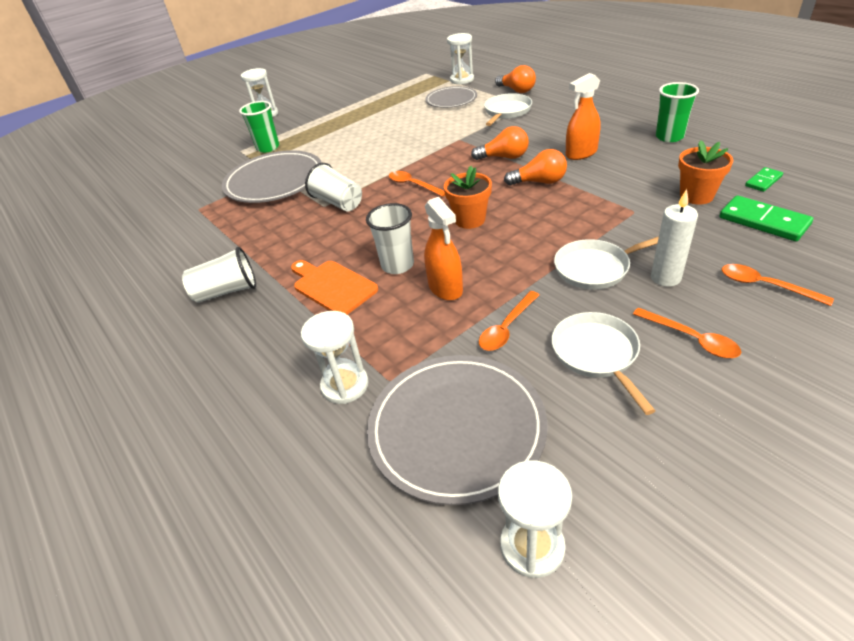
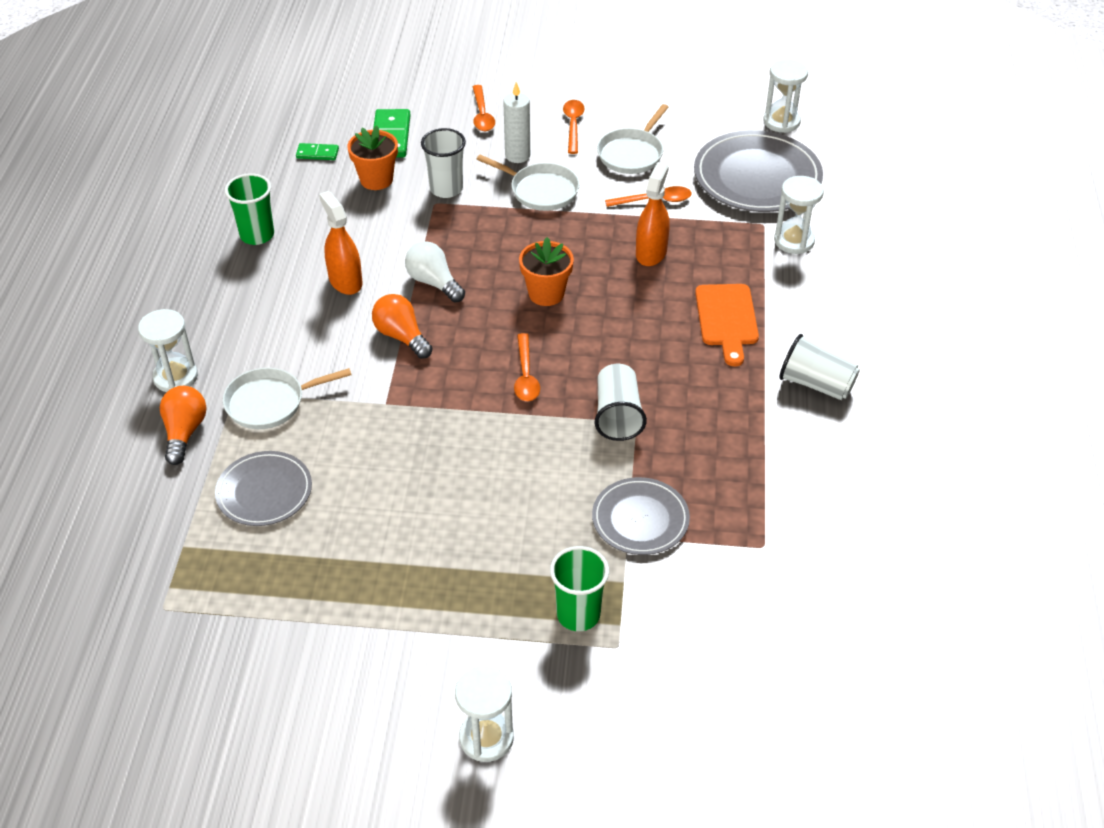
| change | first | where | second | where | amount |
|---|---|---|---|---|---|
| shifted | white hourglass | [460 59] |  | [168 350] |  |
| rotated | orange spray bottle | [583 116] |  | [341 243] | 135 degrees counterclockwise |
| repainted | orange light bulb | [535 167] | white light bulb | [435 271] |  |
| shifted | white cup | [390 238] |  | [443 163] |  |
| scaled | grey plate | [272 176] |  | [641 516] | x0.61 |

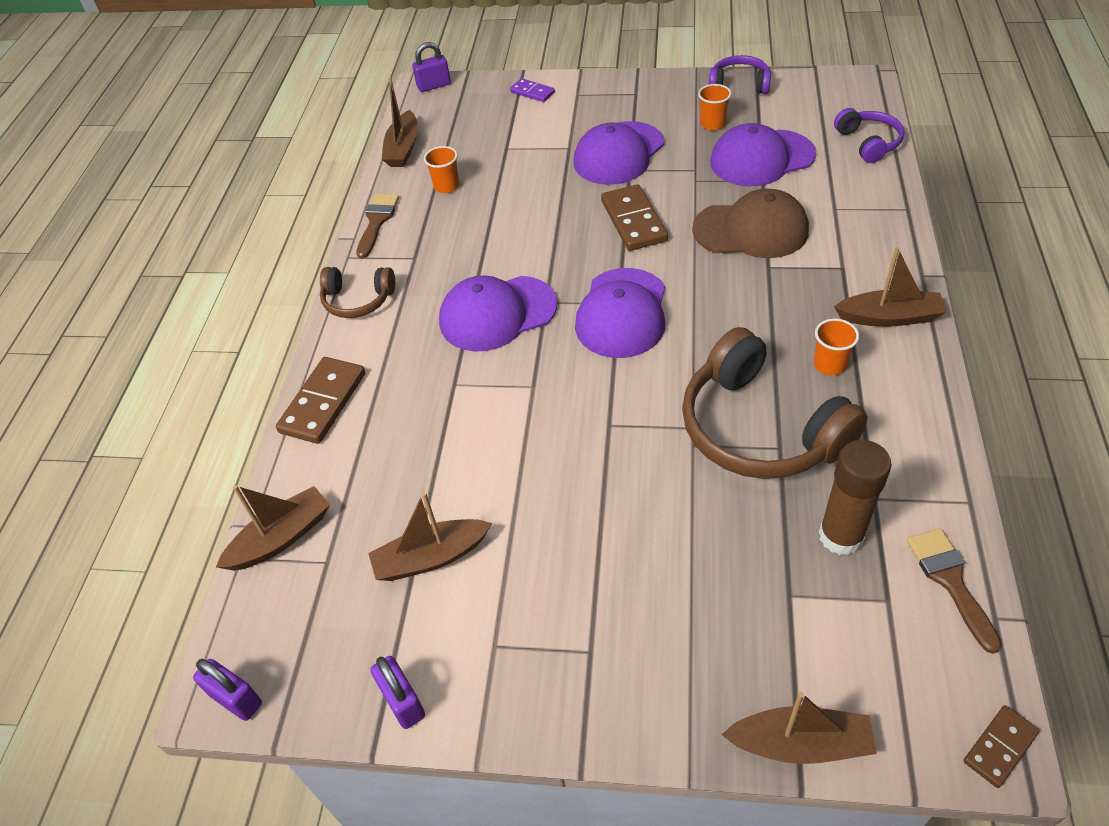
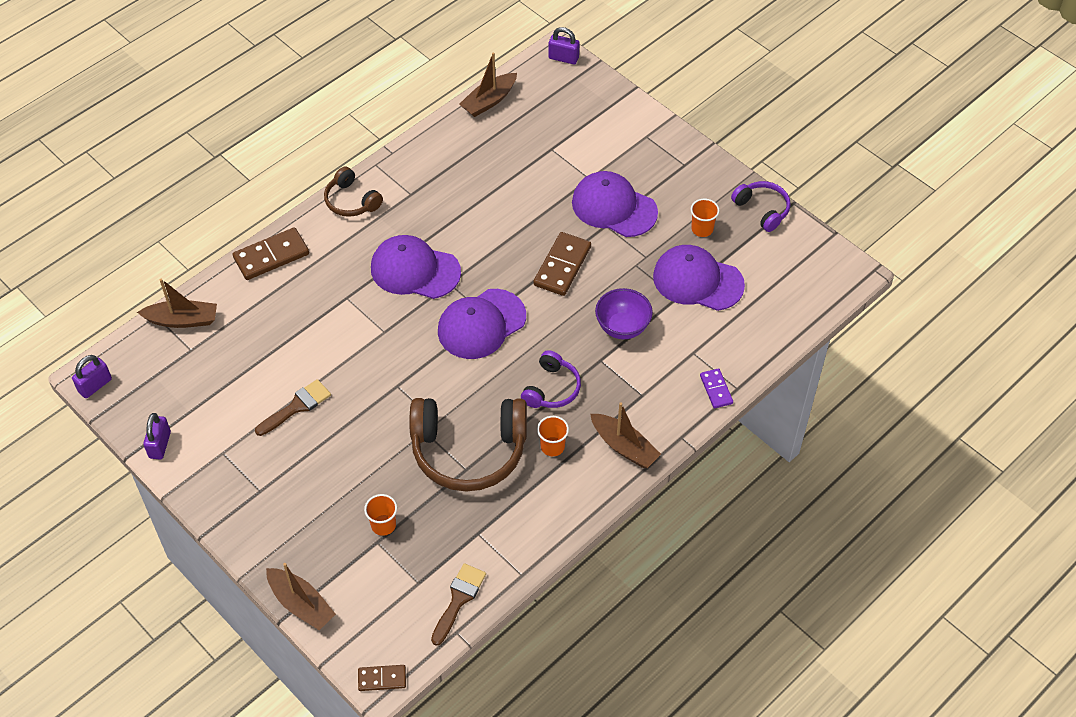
| change | first | where | second | where | amount |
|---|---|---|---|---|---|
| rotated | purple padlock | [227 690] |  | [92 376] | 60 degrees clockwise |
| shifted | brown brush | [377 226] |  | [293 407] |  |
| shifted | orange cup | [441 169] |  | [380 515] |  |
| rotated | brown headphones | [775 403] |  | [468 445] | 90 degrees counterclockwise |
| shifted | purple headphones | [869 135] |  | [551 379] |  |
| rotated | purple cap | [618 153] |  | [615 204] | 45 degrees clockwise |
| swapped | brown cap | [750 223] | purple bowl | [624 313] |  |
| shifted | purple domino | [532 90] |  | [716 388] |  |
| gone | brown boat | [430 536] |  |  |  |
| gone | brown glue stick | [855 497] |  |  |  |

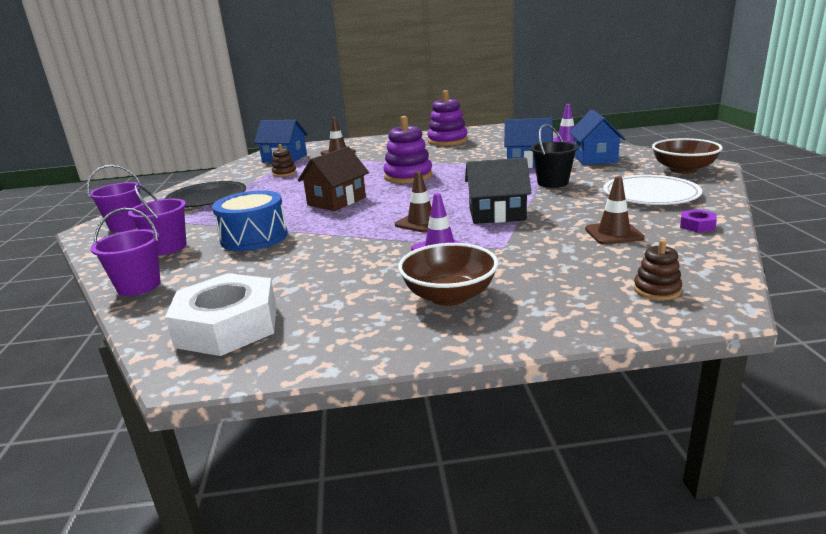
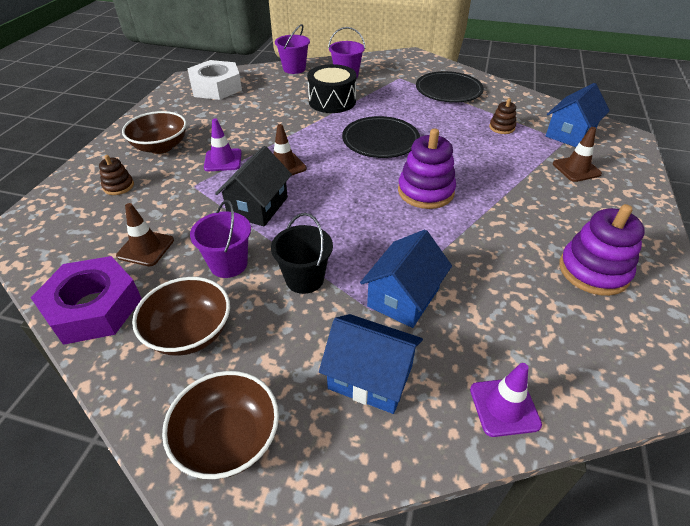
| change | first | where | second | where | amount |
|---|---|---|---|---|---|
| scaled | purple nut | [698 221] |  | [86 300] | x2.41 |
| shifted | brown stacking toy | [658 269] |  | [116 175] |  |
| swapped | white plate | [652 190] | brown bowl | [181 316] |  |
| shifted | purple bucket | [114 198] |  | [220 239] |  |
| repainted | blue drum | [250 220] | black drum | [332 88] |  |
| swapped | brown house | [333 178] | black plate | [381 137] |  |

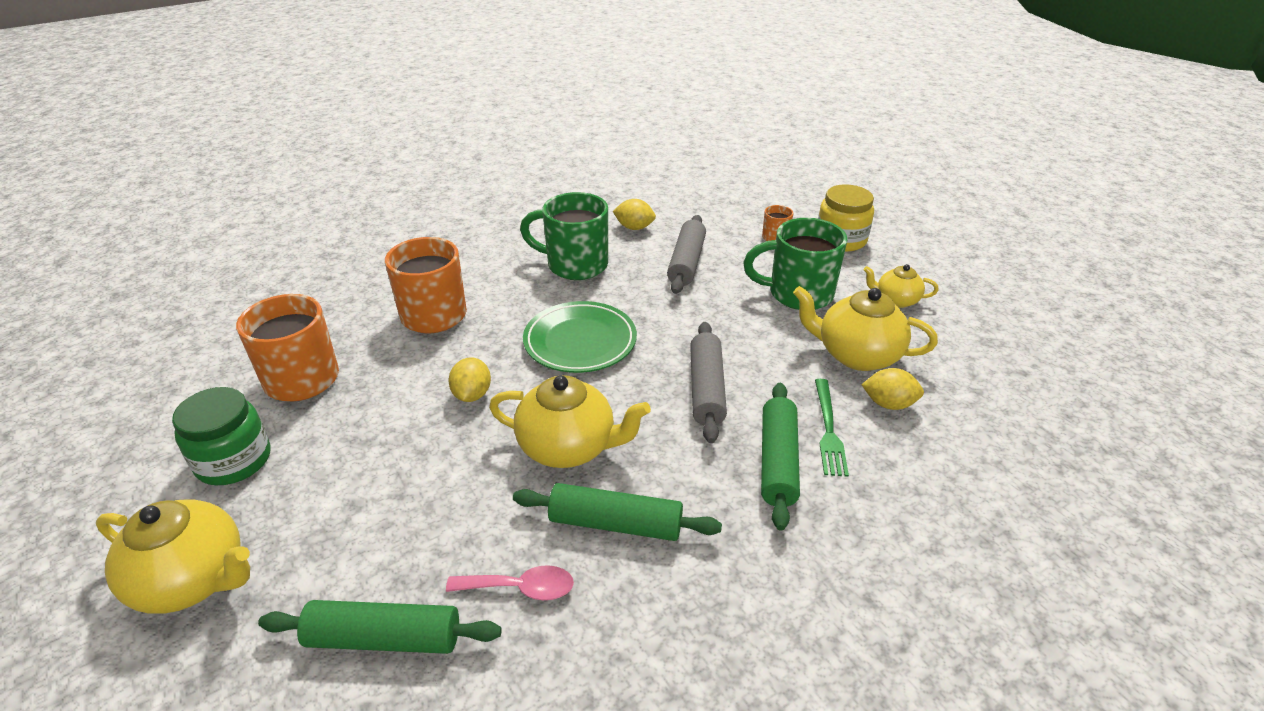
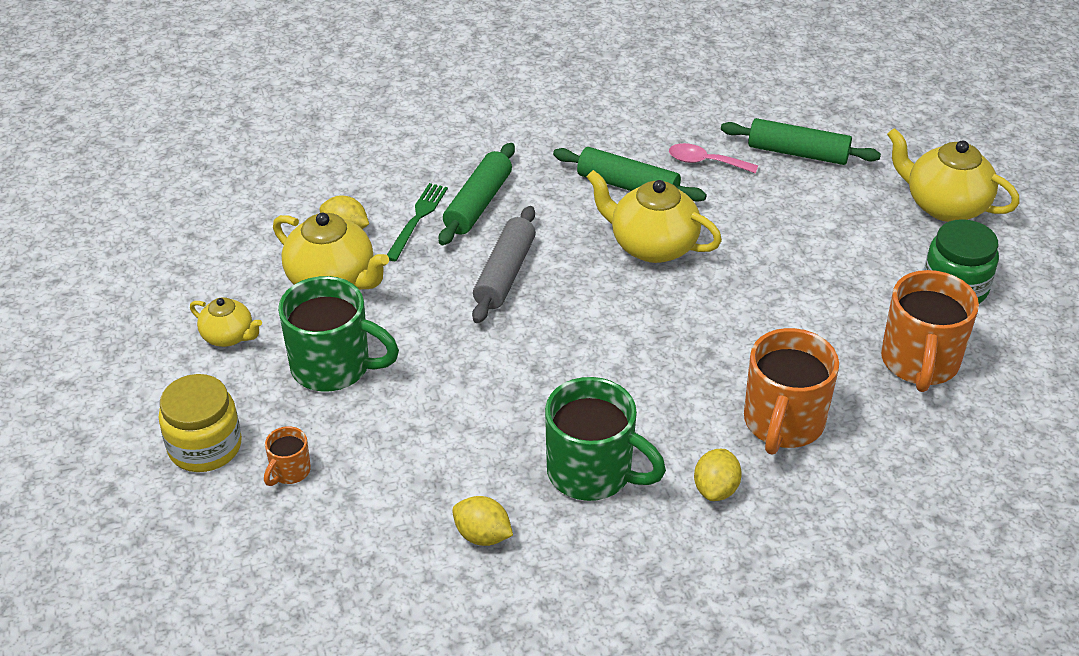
| change | first | where | second | where | amount |
|---|---|---|---|---|---|
| shifted | yellow lemon | [470 379] |  | [718 475] |  |
| gone | green plate | [580 337] |  |  |  |
| gone | grey rolling pin | [686 254] |  |  |  |

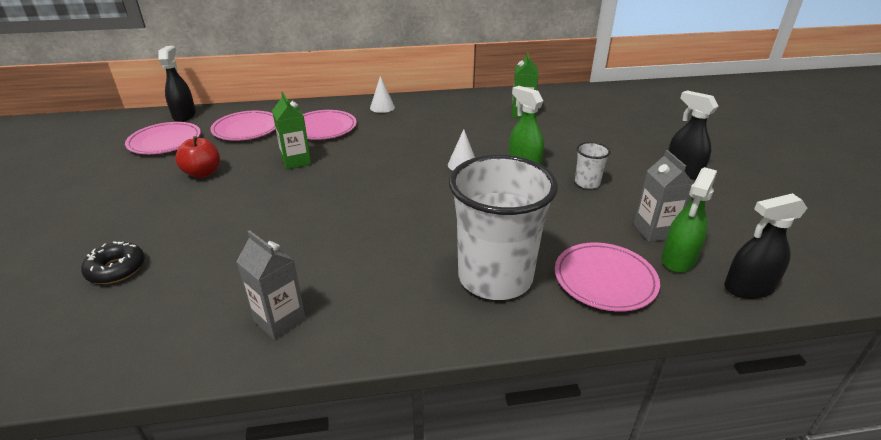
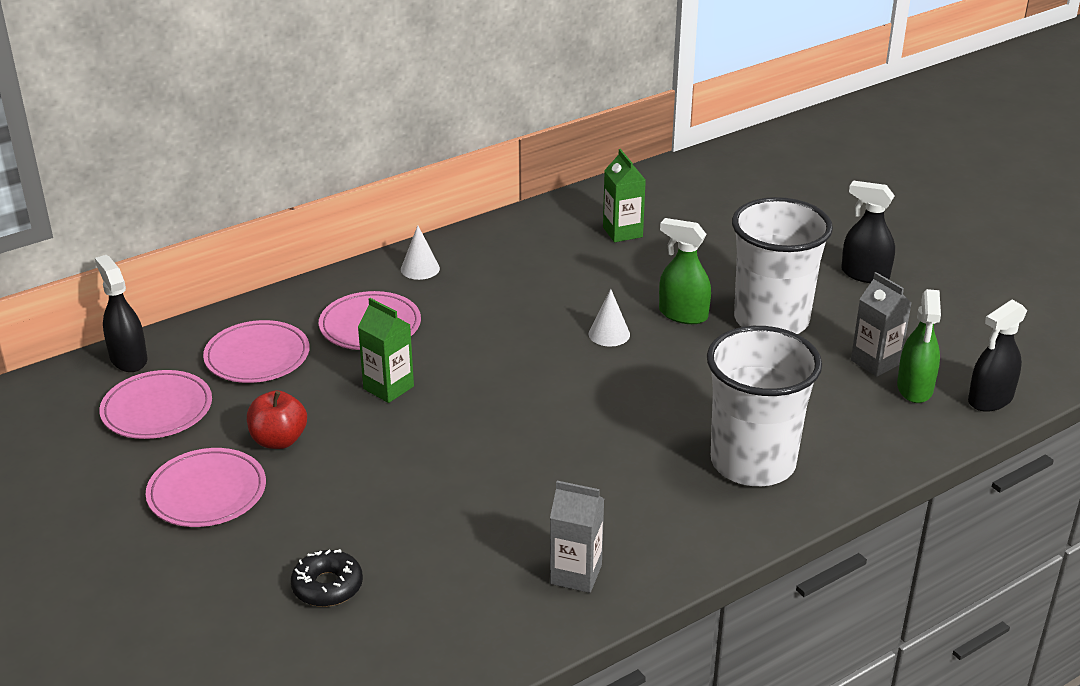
| change | first | where | second | where | amount |
|---|---|---|---|---|---|
| shifted | pink plate | [607 277] |  | [205 487] |  |
| scaled | white cup | [593 165] |  | [782 265] | x2.35 |

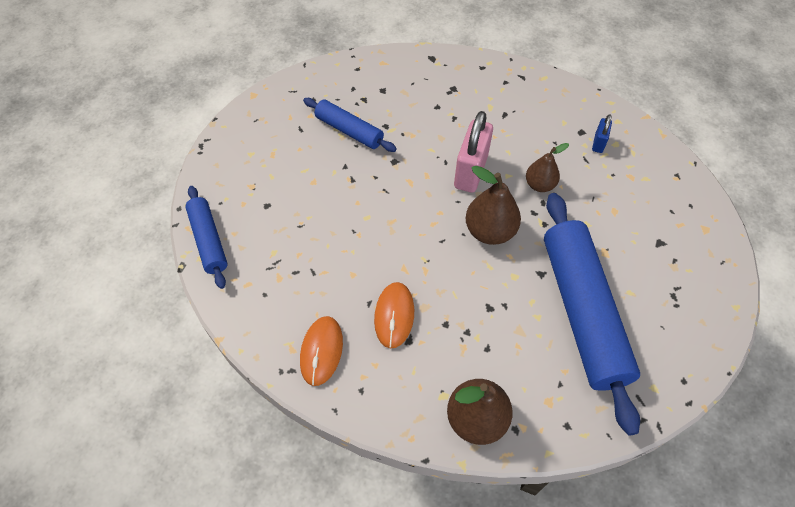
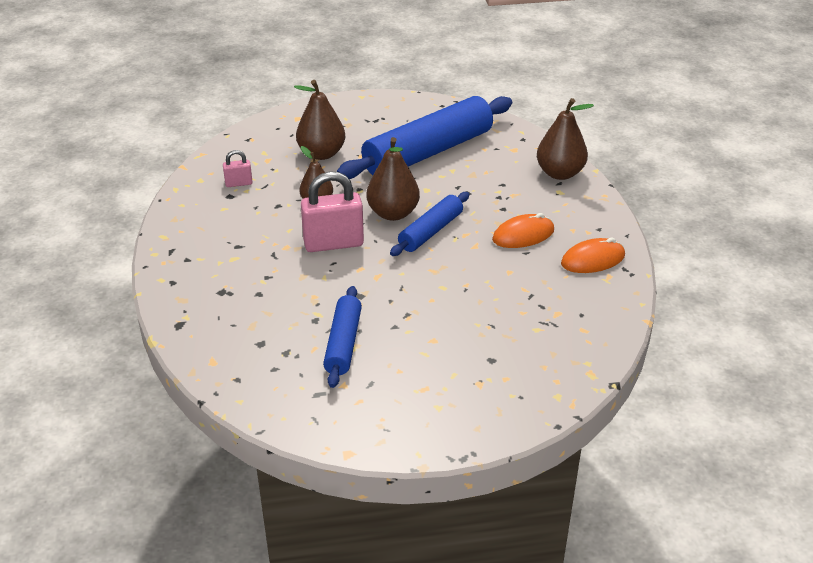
| change | first | where | second | where | amount |
|---|---|---|---|---|---|
| repainted | blue padlock | [602 133] | pink padlock | [238 168] |  |
| new |  |  | brown pear | [319 120] |  |
| shifted | blue rolling pin | [206 237] |  | [429 224] |  |

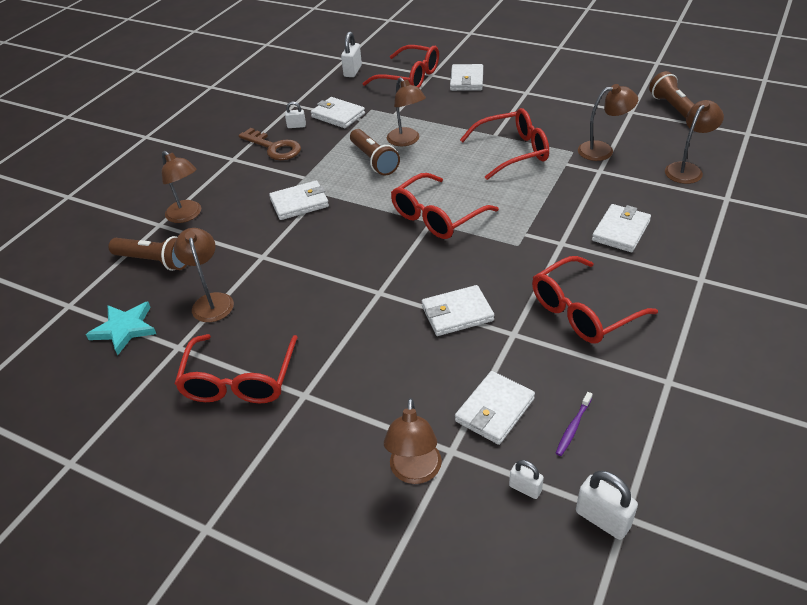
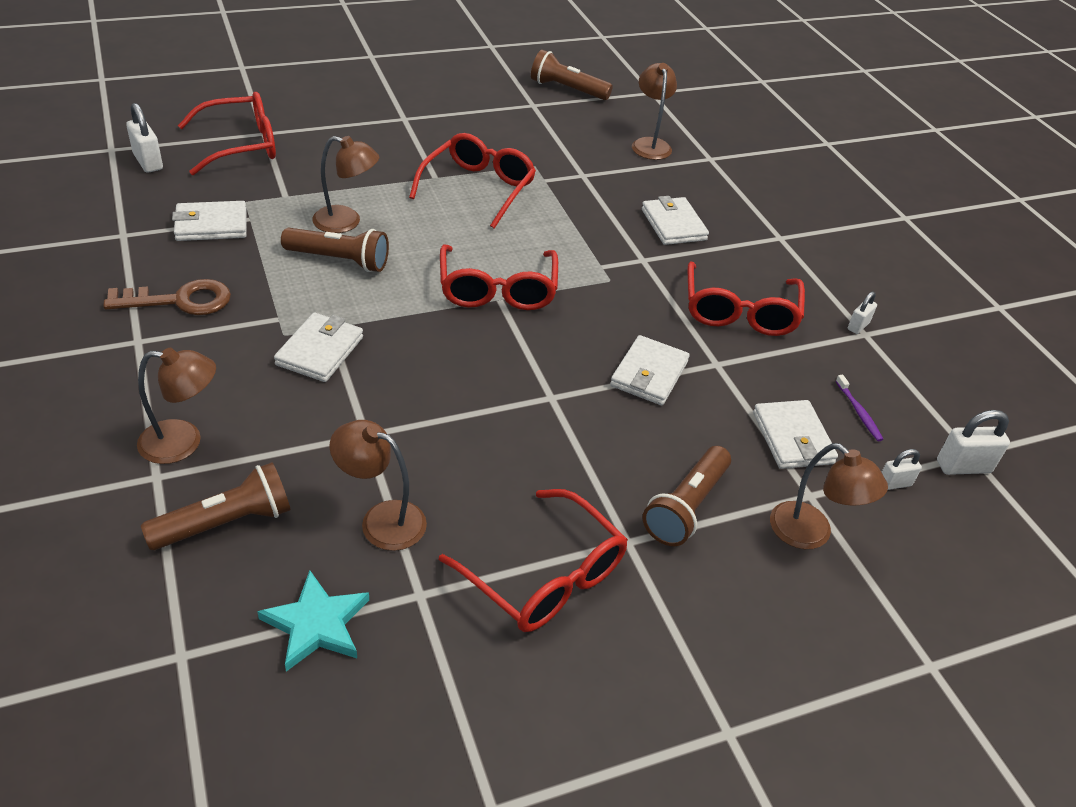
| change | first | where | second | where | amount |
|---|---|---|---|---|---|
| new |  |  | brown flashlight | [686 496] |  |
| shifted | white padlock | [295 114] |  | [862 313] |  |
| gone | white wallet | [466 77] |  |  |  |
| gone | brown lamp | [608 122] |  |  |  |

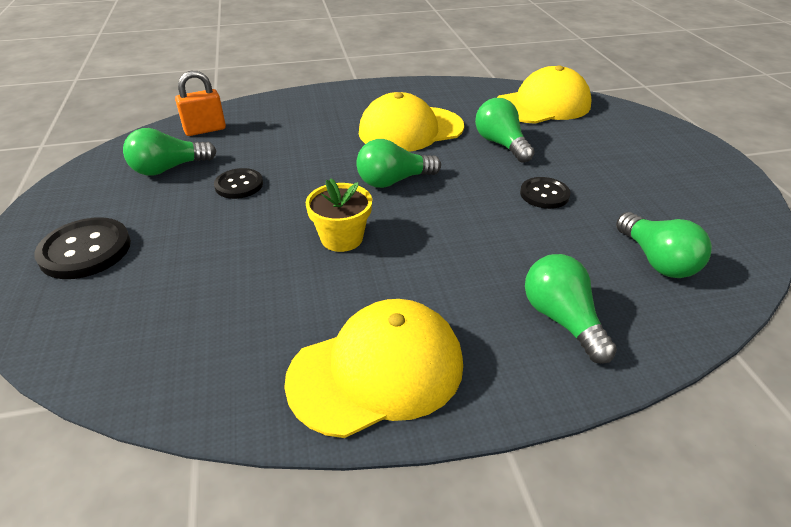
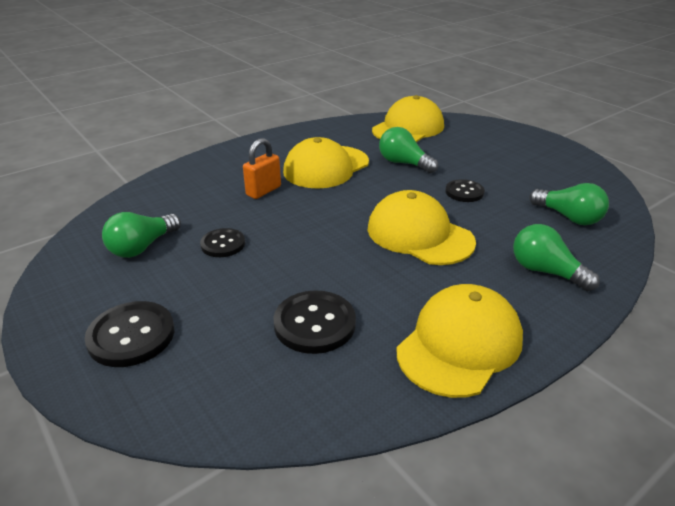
| change | first | where | second | where | amount |
|---|---|---|---|---|---|
| shifted | orange padlock | [200 103] |  | [262 168] |  |
| new |  |  | black button | [314 322] |  |
| new |  |  | yellow cap | [422 227] |  |
| gone | yellow flower pot | [338 215] |  |  |  |
| gone | green light bulb | [398 163] |  |  |  |

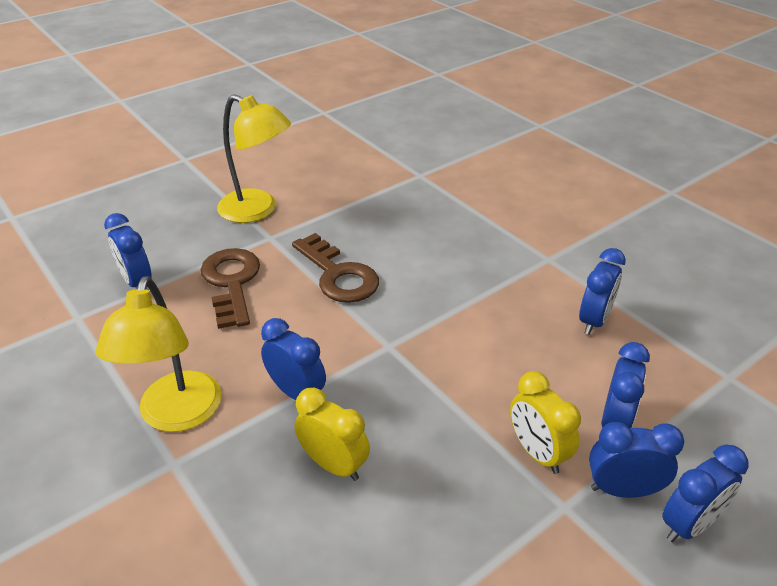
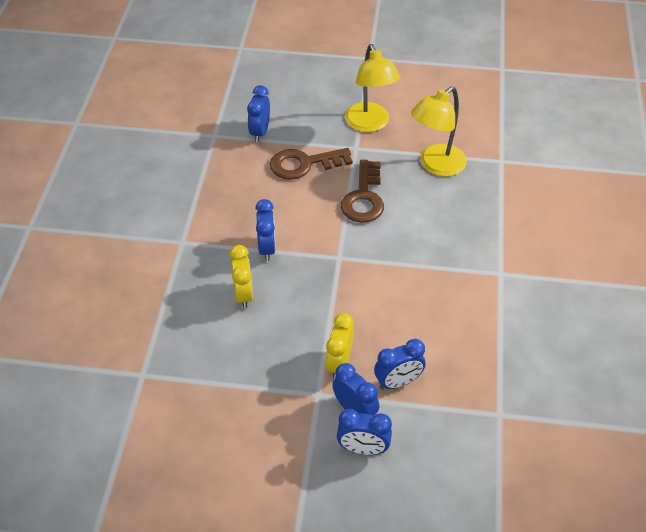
| change | first | where | second | where | amount |
|---|---|---|---|---|---|
| rotated | brown key | [230 288] |  | [311 164] | 135 degrees counterclockwise |
| shifted | yellow lamp | [158 354] |  | [439 132] |  |
| gone | blue clock | [602 291] |  |  |  |

